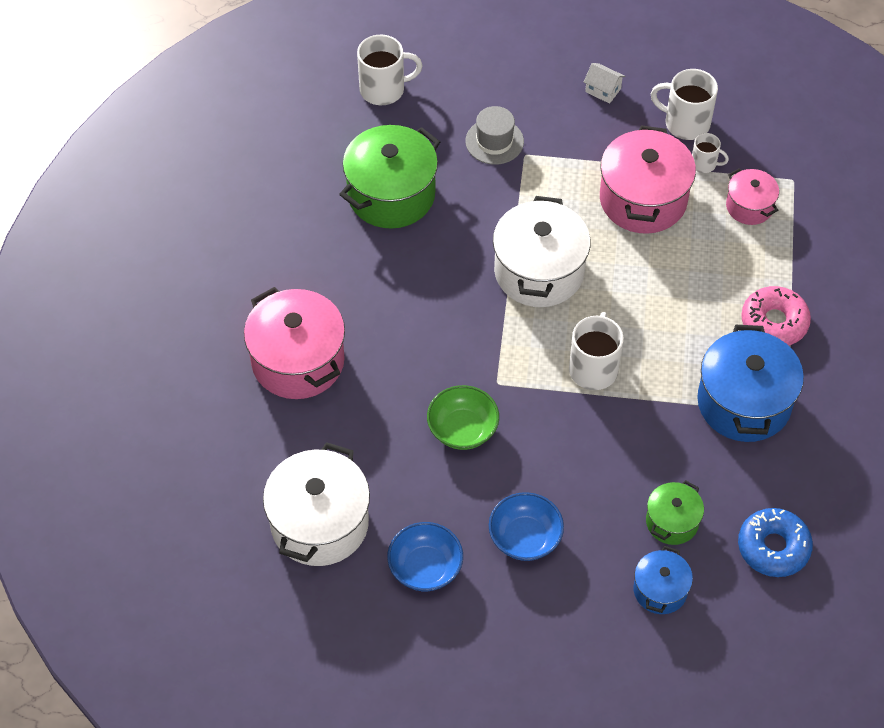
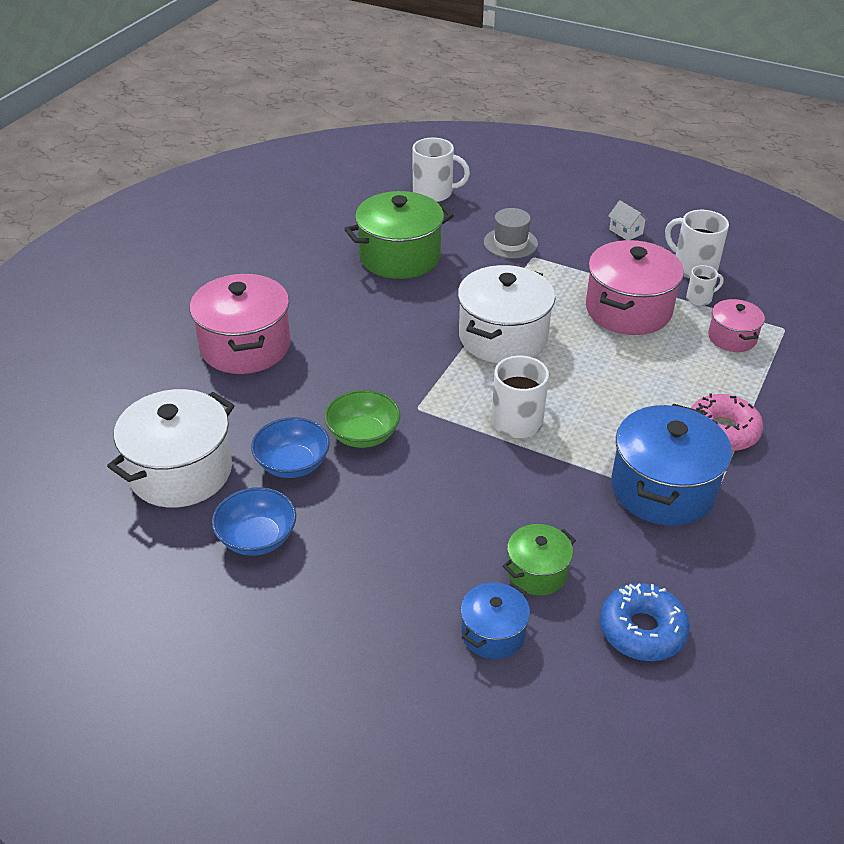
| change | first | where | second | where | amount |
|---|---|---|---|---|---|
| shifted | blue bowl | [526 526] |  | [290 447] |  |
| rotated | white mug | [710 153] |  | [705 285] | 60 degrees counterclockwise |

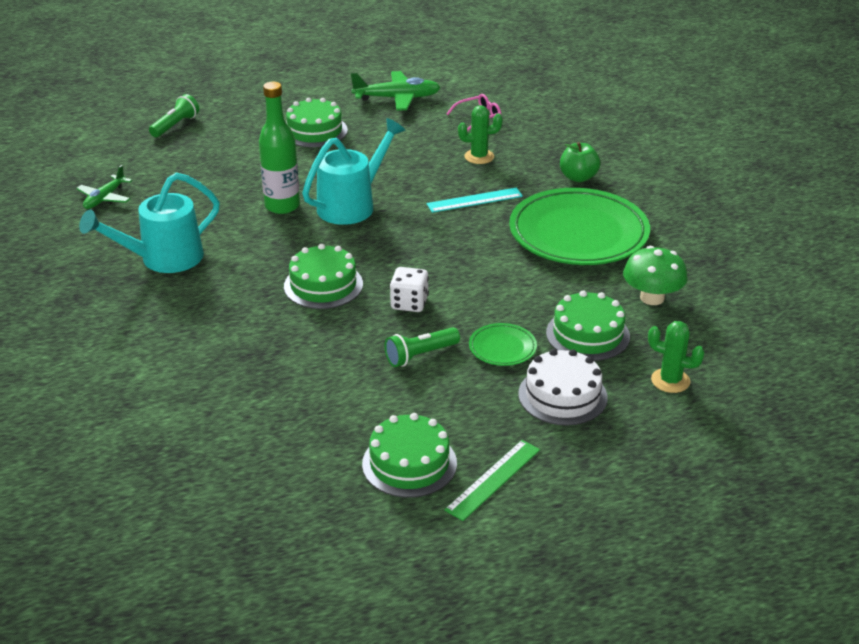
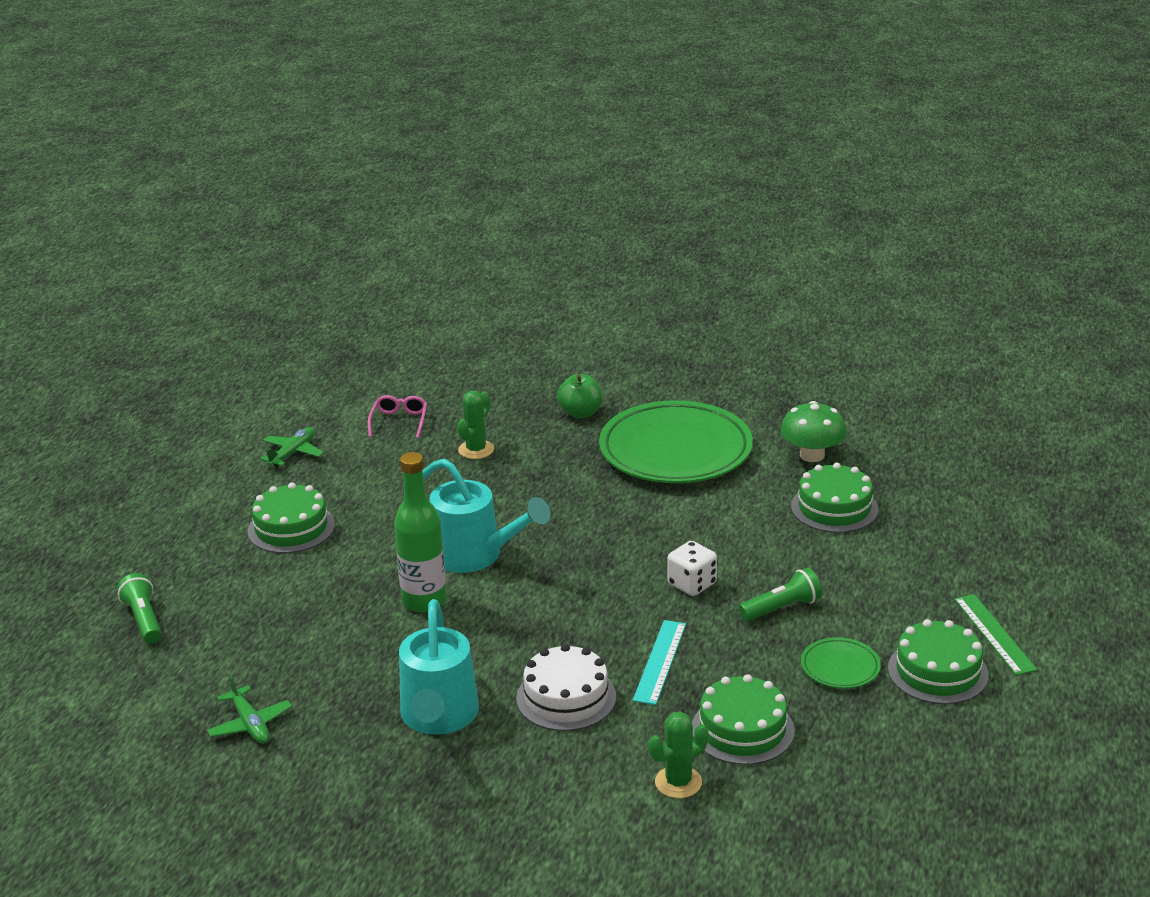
| change | first | where | second | where | amount |
|---|---|---|---|---|---|
| scaled | green plane | [396 91] |  | [292 447] | x0.64 |
| rotated | turquoise watering can | [353 171] |  | [486 516] | 135 degrees clockwise |
| shifted | white cake | [563 387] |  | [566 687] |  |
| shifted | turquoise ruler | [475 200] |  | [659 662] |  |
| shifted | green cactus | [676 357] |  | [678 754] |  |
| shifted | green cake | [323 276] |  | [743 719] |  |
| rotated | green flashlight | [422 347] |  | [780 594] | 120 degrees counterclockwise |
| shifted | green plate | [503 344] |  | [841 663] |  |

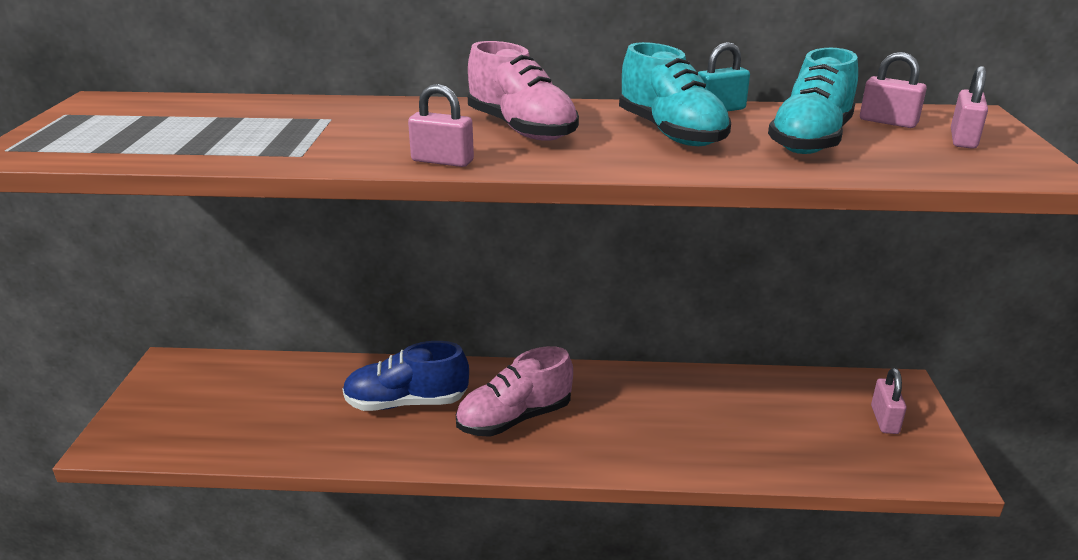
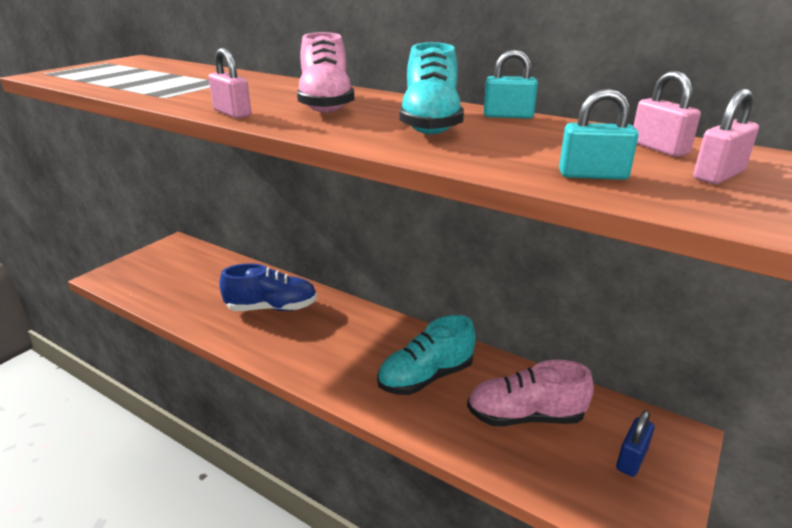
| change | first | where | second | where | amount |
|---|---|---|---|---|---|
| rotated | blue shoe | [405 376] |  | [268 287] | 150 degrees clockwise |
| shifted | turquoise shoe | [813 101] |  | [426 355] |  |
| shifted | pink shoe | [514 391] |  | [530 393] |  |
| new |  |  | turquoise padlock | [599 134] |  |
| repainted | pink padlock | [889 401] | blue padlock | [635 443] |  |

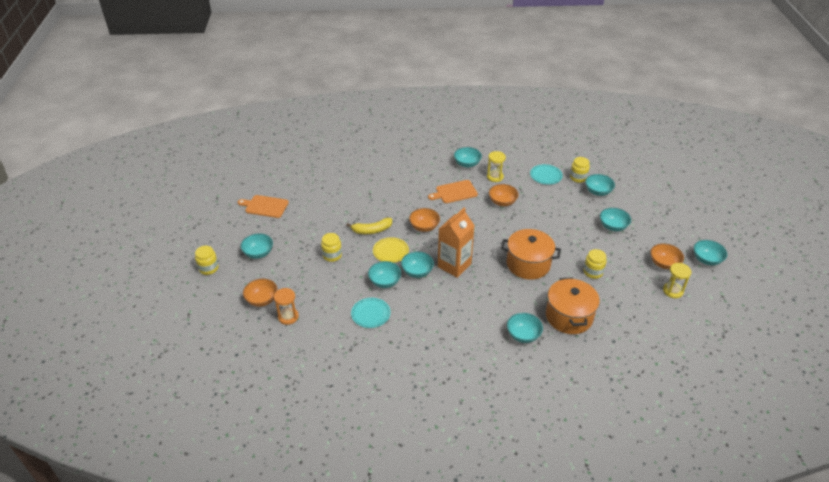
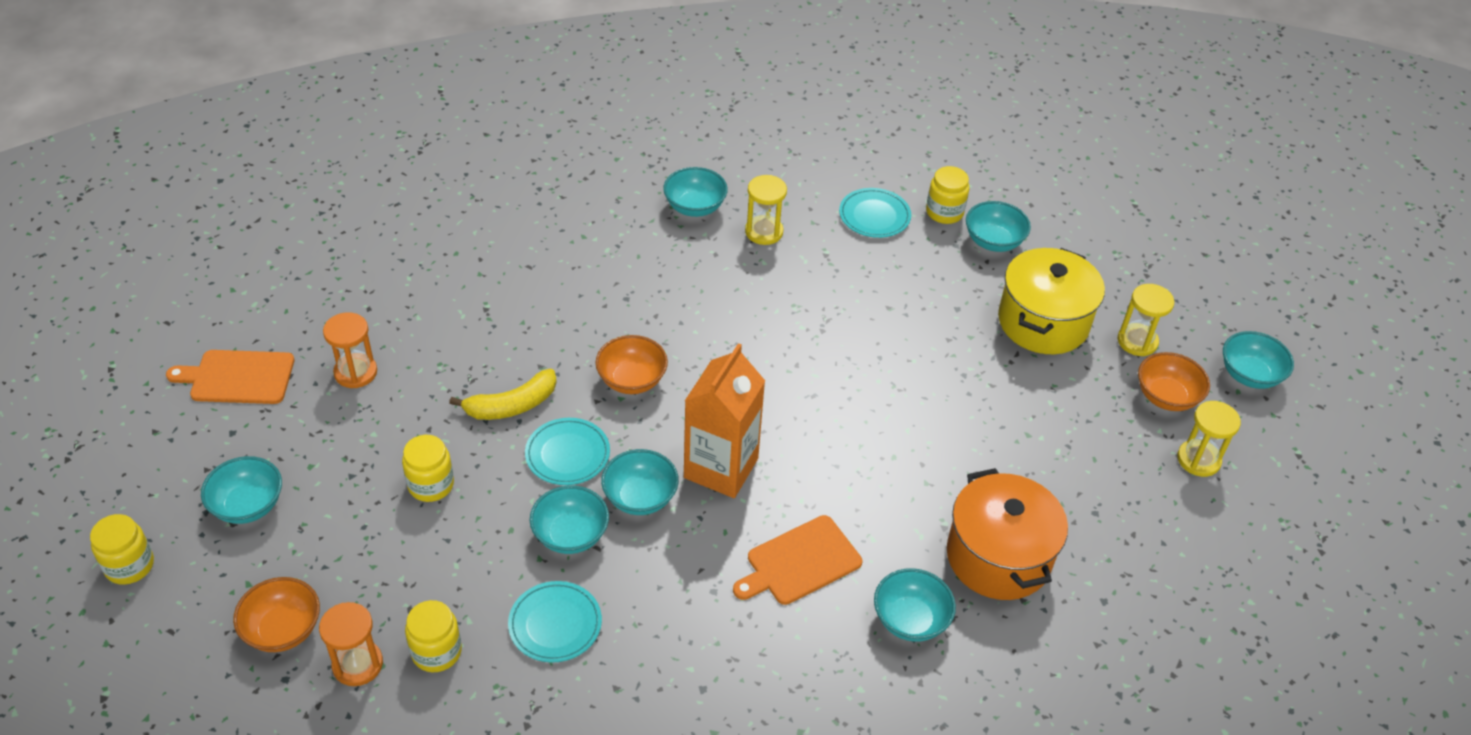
| change | first | where | second | where | amount |
|---|---|---|---|---|---|
| new |  |  | orange hourglass | [350 350] |  |
| shifted | yellow jar | [595 264] |  | [433 636] |  |
| repainted | yellow plate | [391 250] | turquoise plate | [567 451] |  |
| shifted | orange cutting board | [453 191] |  | [797 560] |  |
| swapped | turquoise bowl | [615 219] | yellow pot | [1051 301] |  |
| new |  |  | yellow hourglass | [1146 320] |  |
| gone | orange bowl | [504 195] |  |  |  |
| gone | orange pot | [531 254] |  |  |  |

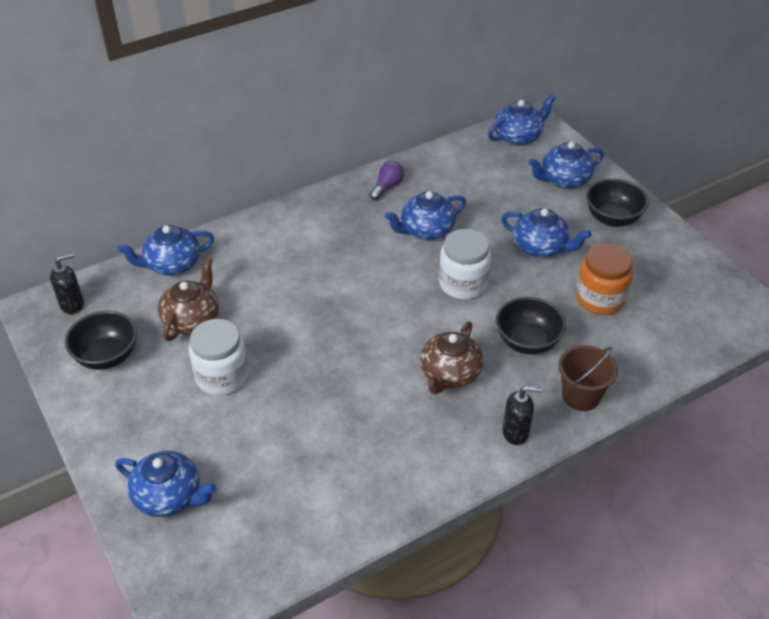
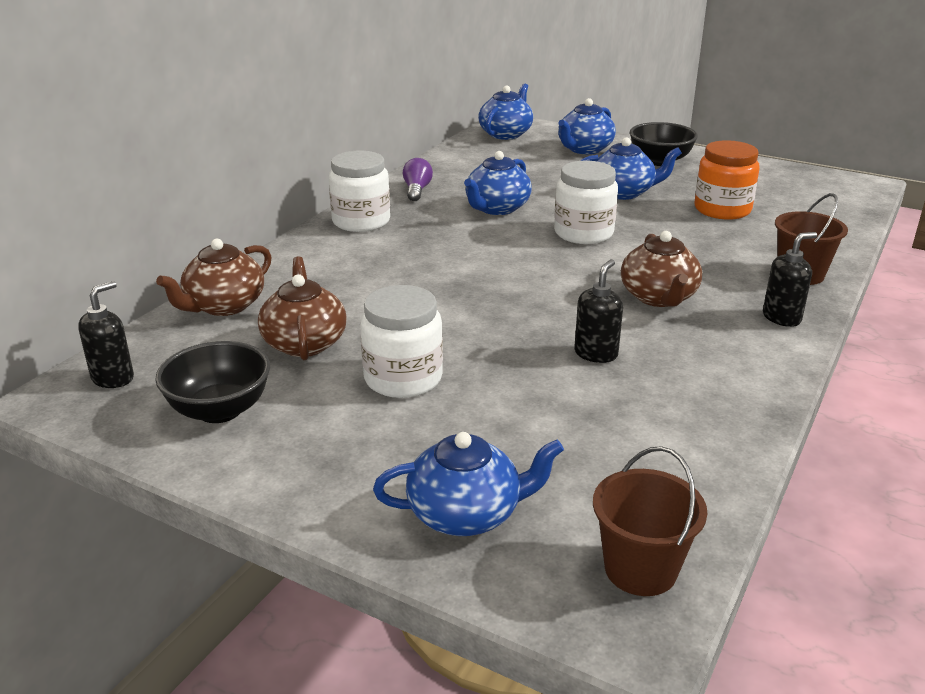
| change | first | where | second | where | amount |
|---|---|---|---|---|---|
| repainted | blue teapot | [165 250] | brown teapot | [214 277] |  |
| new |  |  | white jar | [359 191] |  |
| new |  |  | black soap dispenser | [598 311] |  |
| new |  |  | brown bucket | [650 521] |  |
| gone | black bowl | [531 326] |  |  |  |

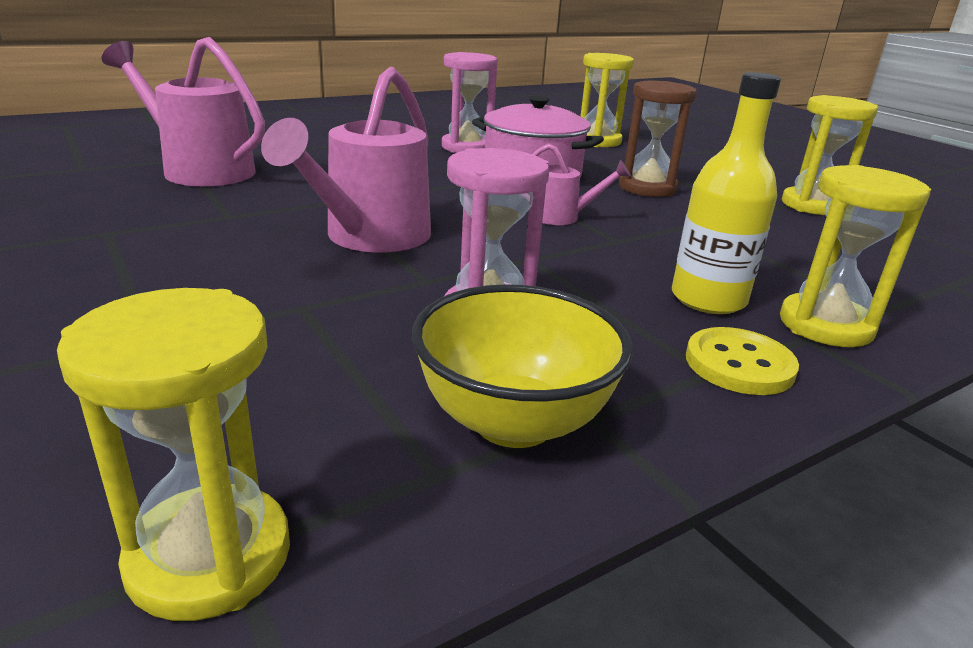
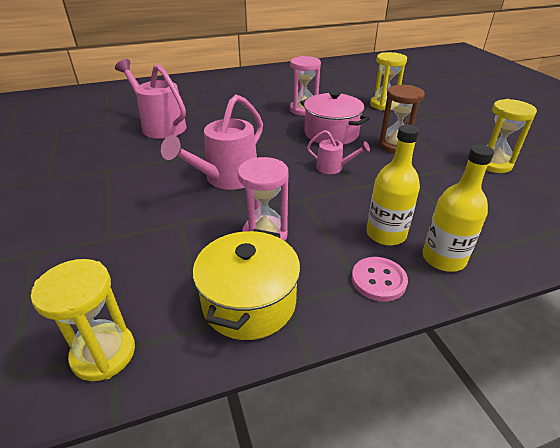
| change | first | where | second | where | amount |
|---|---|---|---|---|---|
| swapped | yellow bowl | [522 366] | yellow pot | [247 284] |  |
| repainted | yellow button | [742 361] | pink button | [380 279] |  |
| swapped | yellow hourglass | [855 256] | yellow bottle | [458 208] |  |

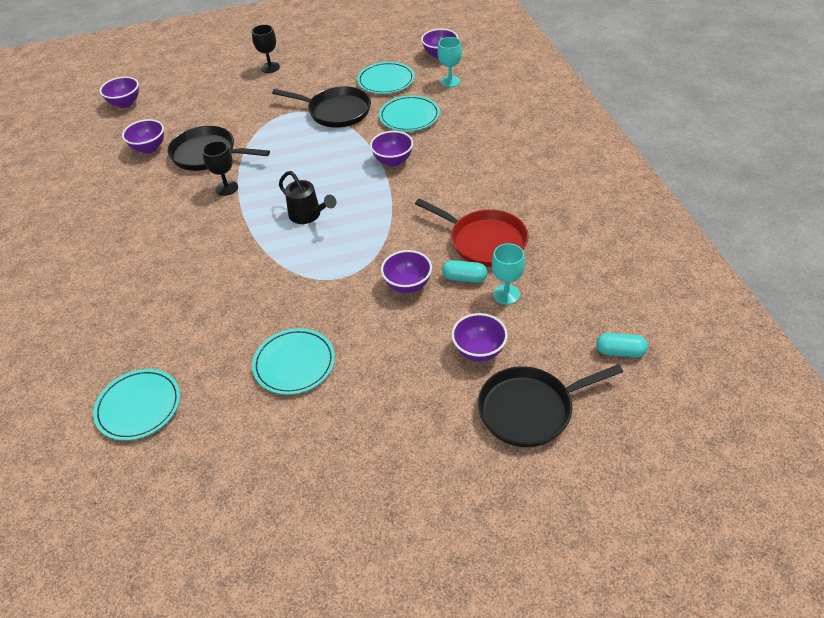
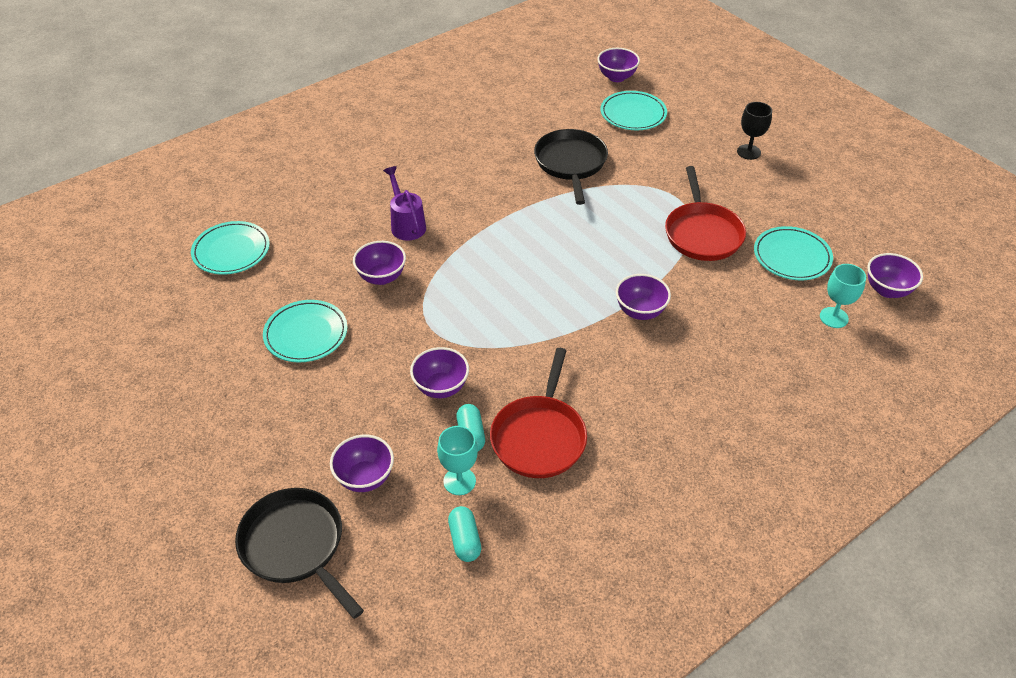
| change | first | where | second | where | amount |
|---|---|---|---|---|---|
| shifted | purple bowl | [143 136] |  | [379 263] |  |
| new |  |  | purple watering can | [404 203] |  |
| shifted | turquoise capsule | [622 345] |  | [464 534] |  |
| shifted | turquoise plate | [409 113] |  | [634 110] |  |
| repainted | black pan | [321 107] | red pan | [705 213] |  |
| gone | black goblet | [220 168] |  |  |  |
| gone | black watering can | [307 197] |  |  |  |

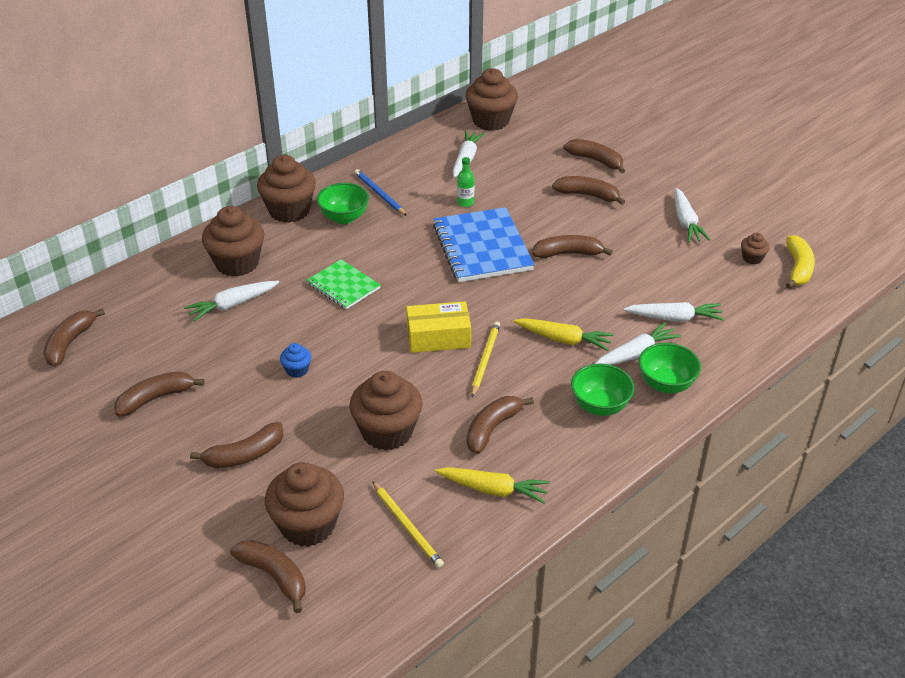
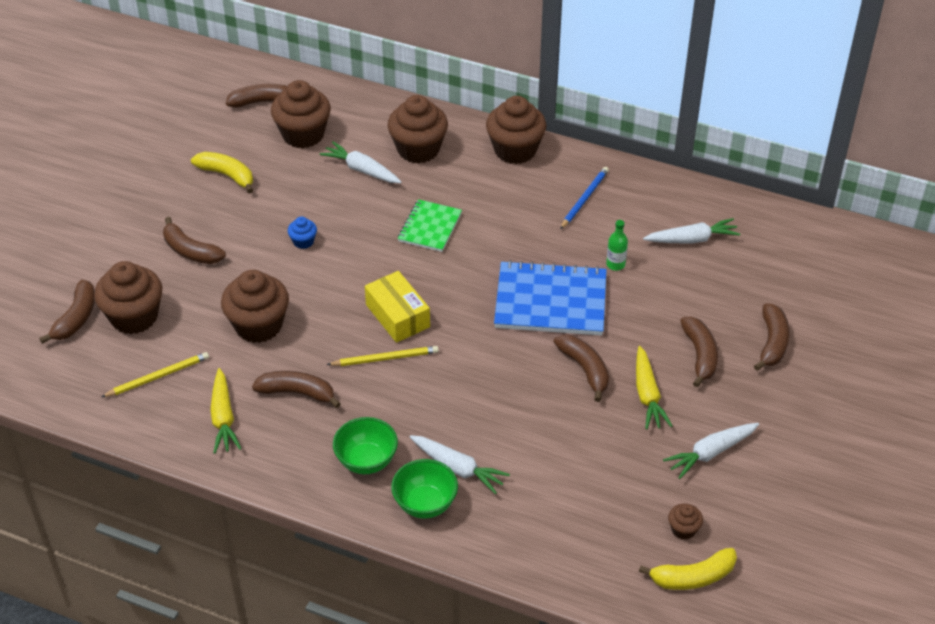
| change | first | where | second | where | amount |
|---|---|---|---|---|---|
| rotated | yellow pencil | [408 524] |  | [155 374] | 150 degrees counterclockwise |
| repainted | brown banana | [159 394] | yellow banana | [222 173] |  |
| shifted | brown cupcake | [491 99] |  | [301 114] |  |
| rotated | blue notebook | [484 244] |  | [550 298] | 45 degrees clockwise |
| shifted | yellow carrot | [564 334] |  | [654 387] |  |
| gone | green bowl | [343 203] |  |  |  |
| gone | white carrot | [674 312] |  |  |  |

